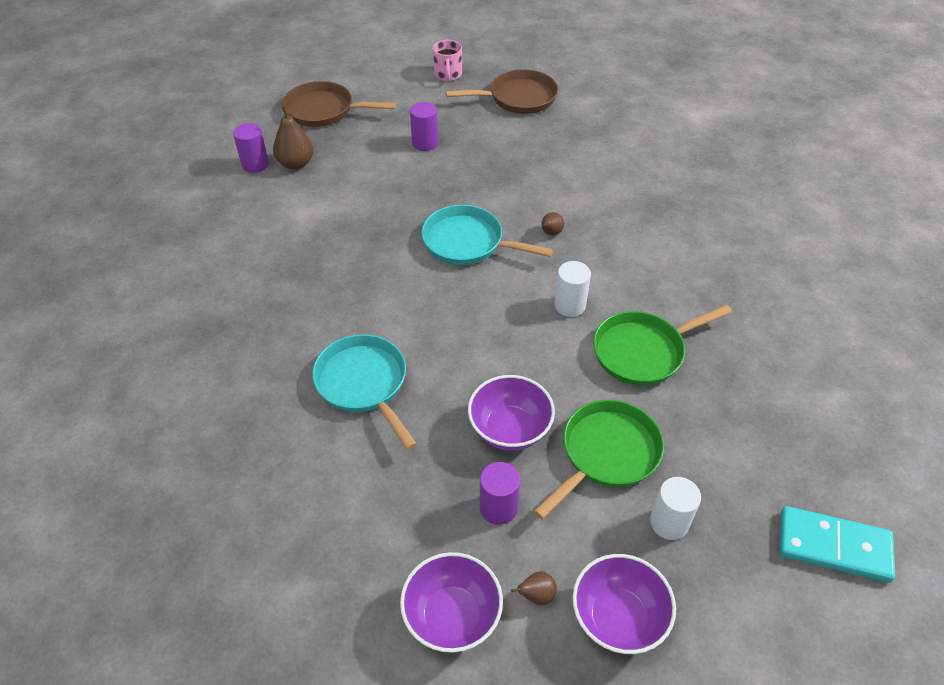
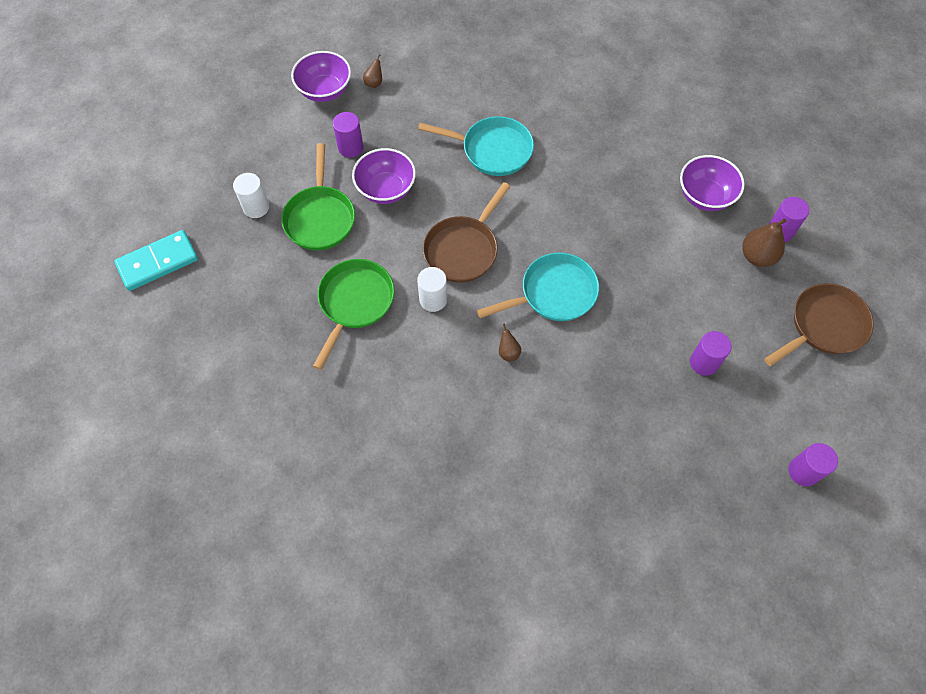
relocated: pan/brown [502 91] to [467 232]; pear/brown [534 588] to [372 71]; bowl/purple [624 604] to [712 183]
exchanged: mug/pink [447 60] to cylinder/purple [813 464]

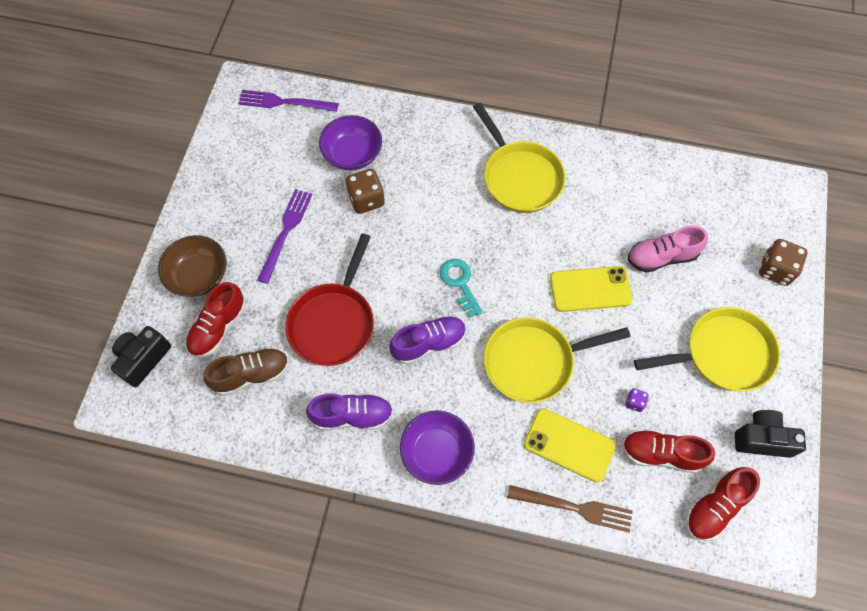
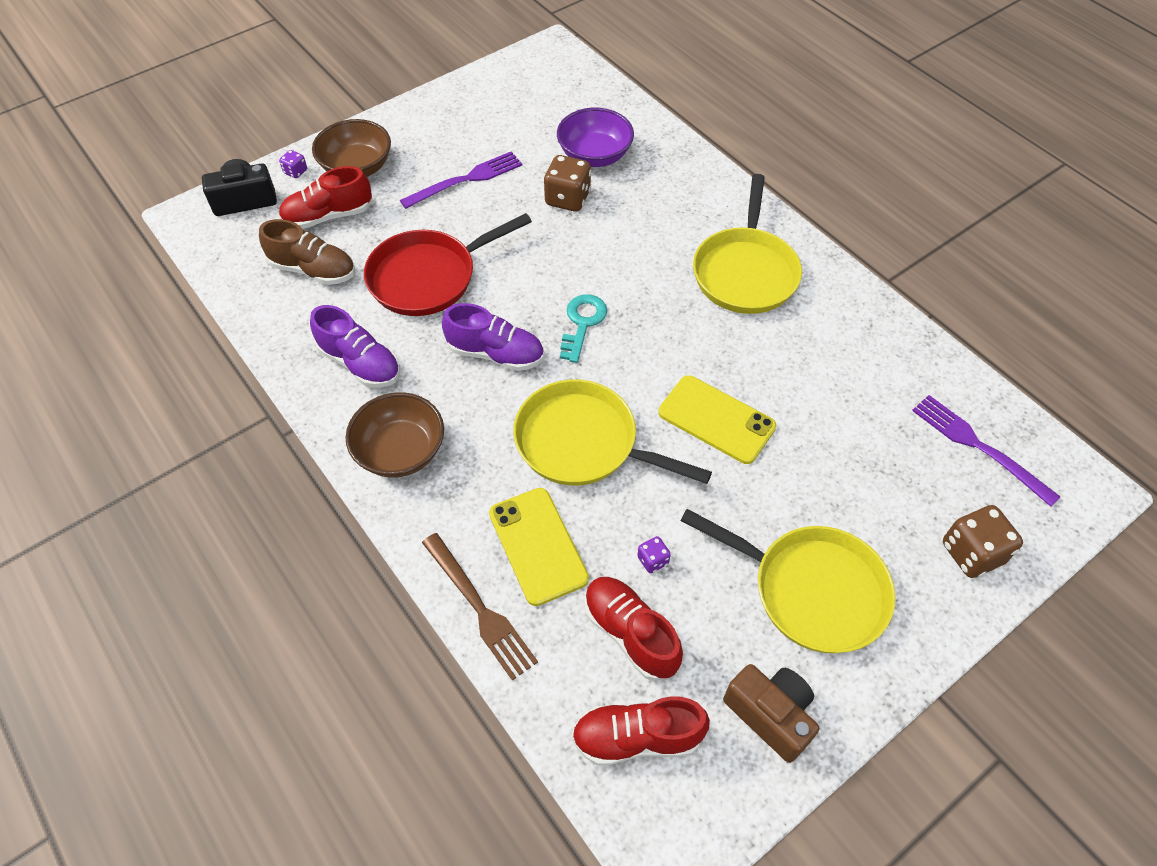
missing: shoe/pink [668 249]
appeared: dice/purple [293 164]
relocated: fork/purple [288 101] to [986 451]
colour: bowl/purple [437 447] to bowl/brown [394 435]; camera/black [770 434] to camera/brown [771 713]

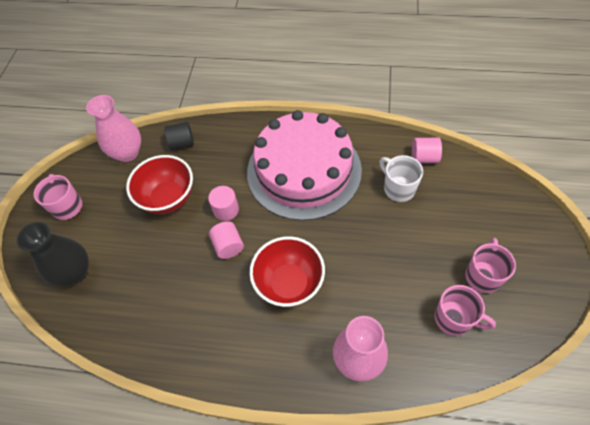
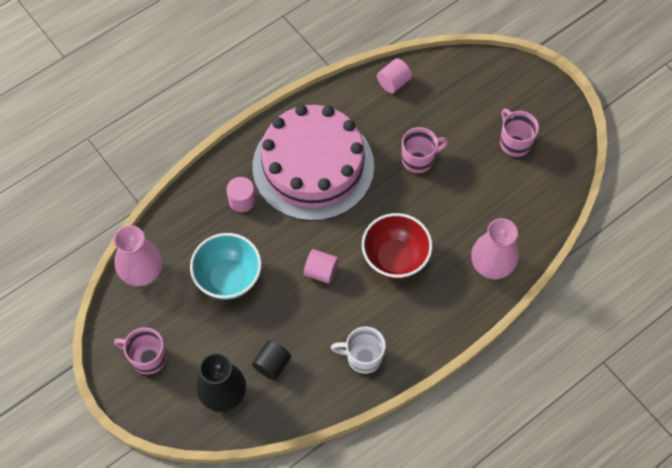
relocated: cylinder/black [179 136] to [271 360]; cylinder/pink [223 203] to [241 194]; mug/white [401 178] to [358 350]; mug/pink [465 310] to [425 150]
colour: bowl/red [159 184] to bowl/turquoise [226 266]

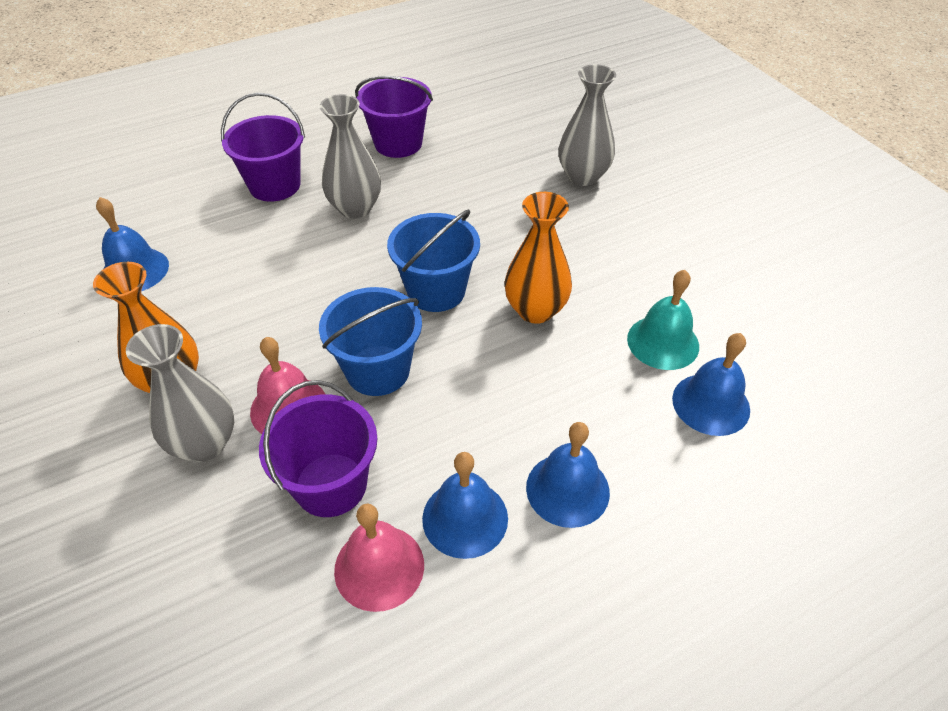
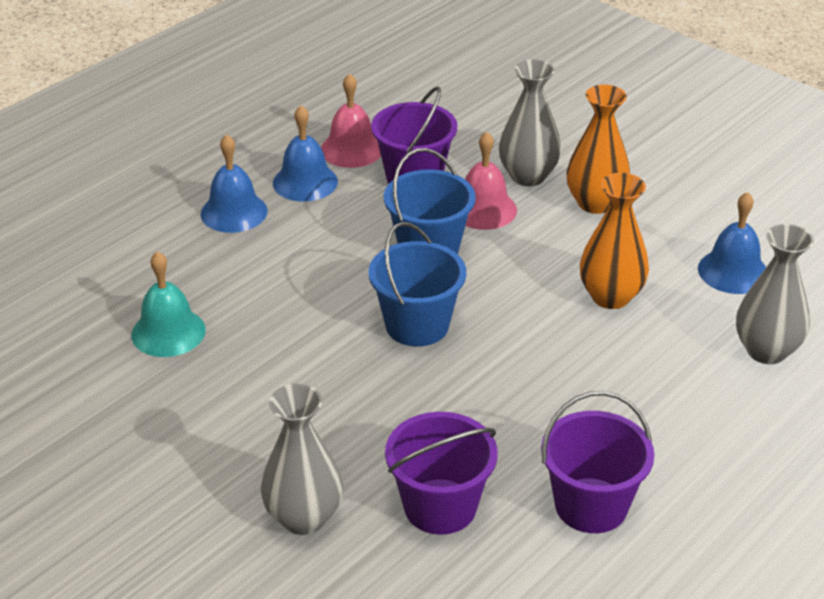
missing: bell/blue [711 384]
relocated: bucket/purple [263 147] to [441 473]; vase/grey [350 156] to [775 294]; vase/orange [538 258] to [614 241]

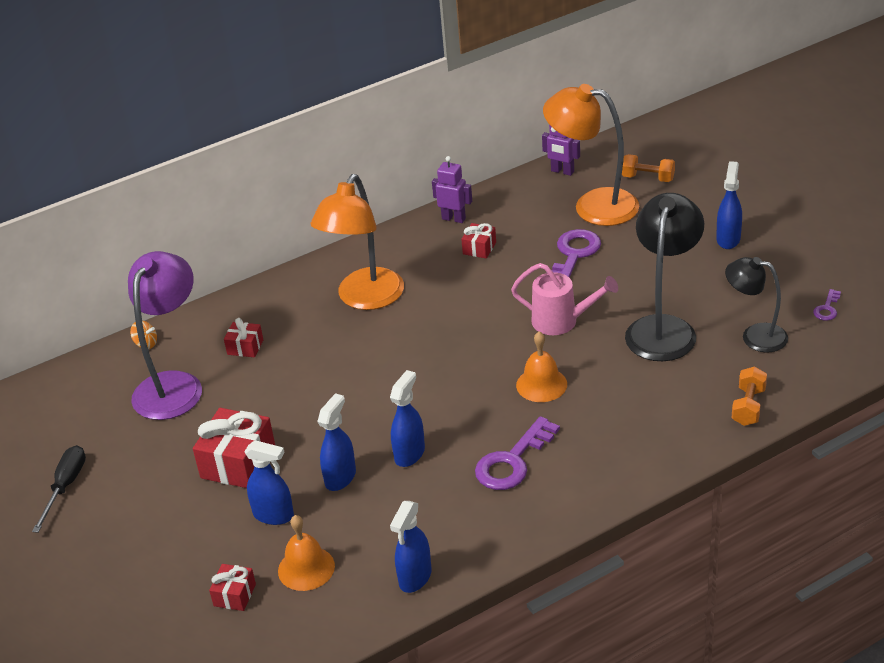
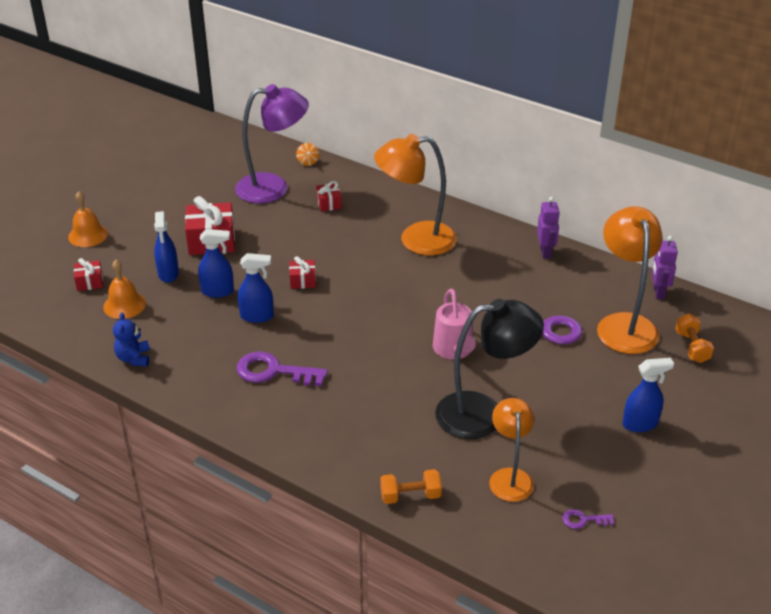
missing: screwdriver/black [59 489]
relocated: gift/red [478 241] to [302 272]; bell/orange [541 367] to [88 219]
exchanged: spray bottle/blue [410 547] to teddy bear/blue [131 339]
colour: lamp/black [756 305] to lamp/orange [512 450]

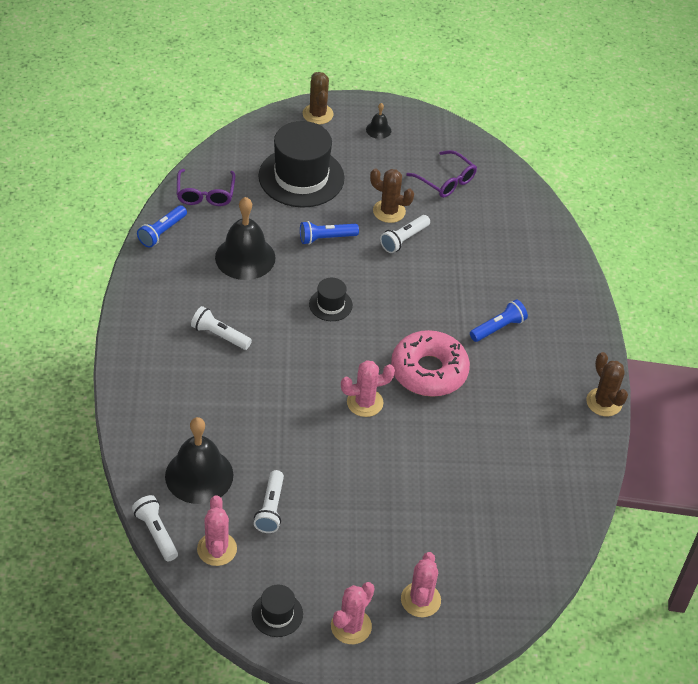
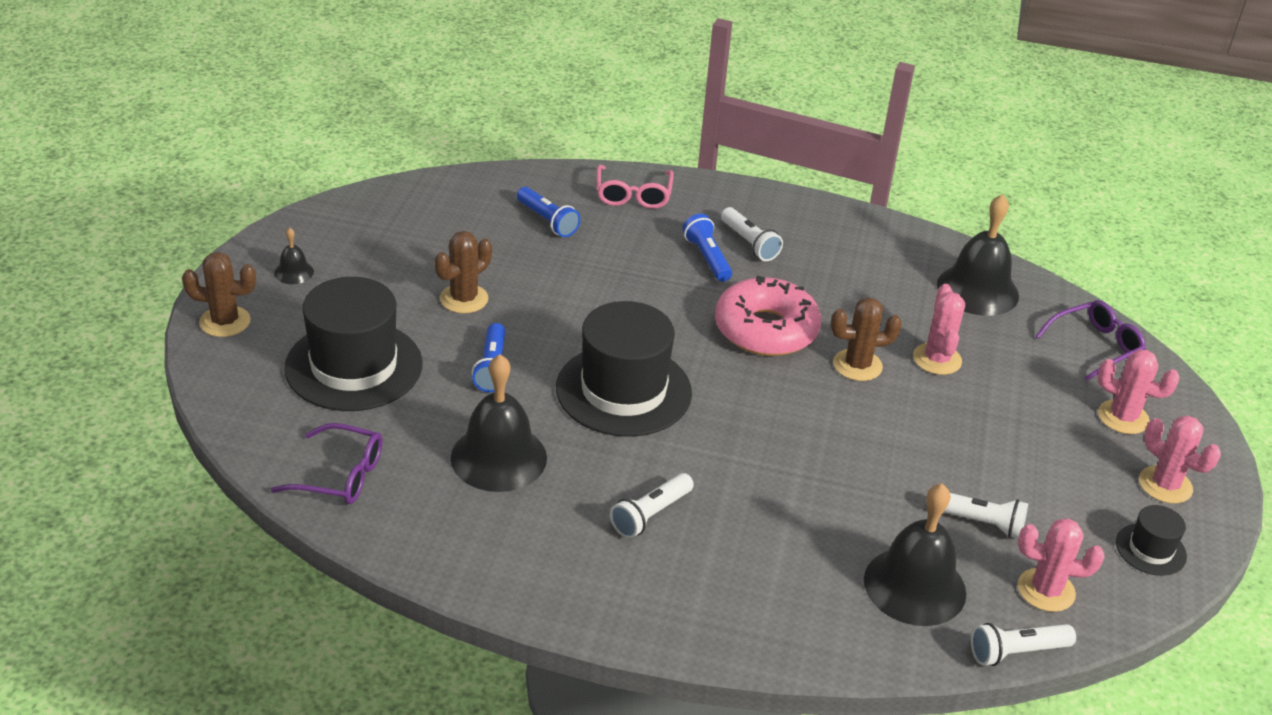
appeared: glasses/pink [635 187]; bell/black [978 255]
relocated: flashlight/blue [162 226] to [549 212]; cactus/pink [368 388] to [939 329]; flashlight/white [405 234] to [752 234]; glasses/purple [441 174] to [1091 340]; cactus/brown [607 384] to [866 339]
size: hat/black [331 299] = [624 369] x2.12

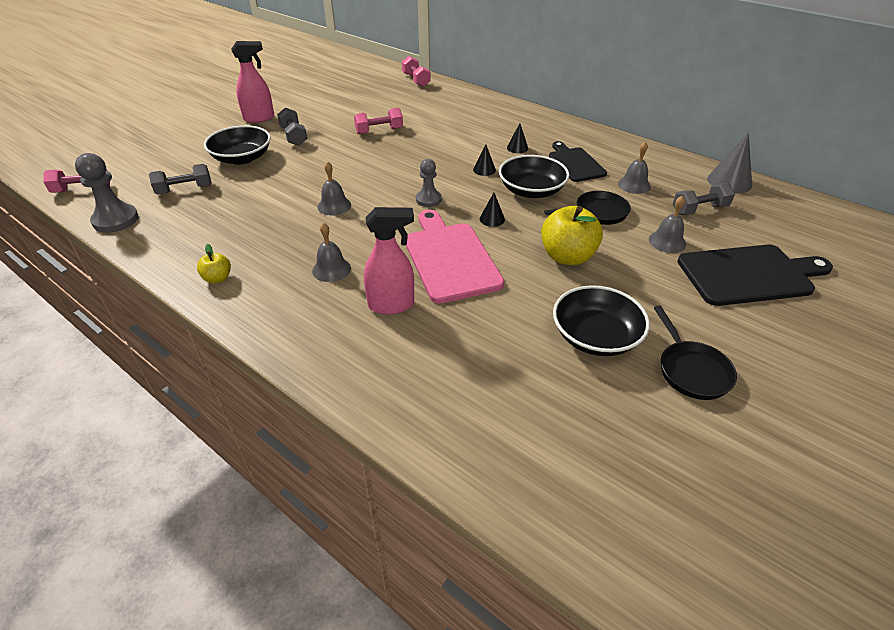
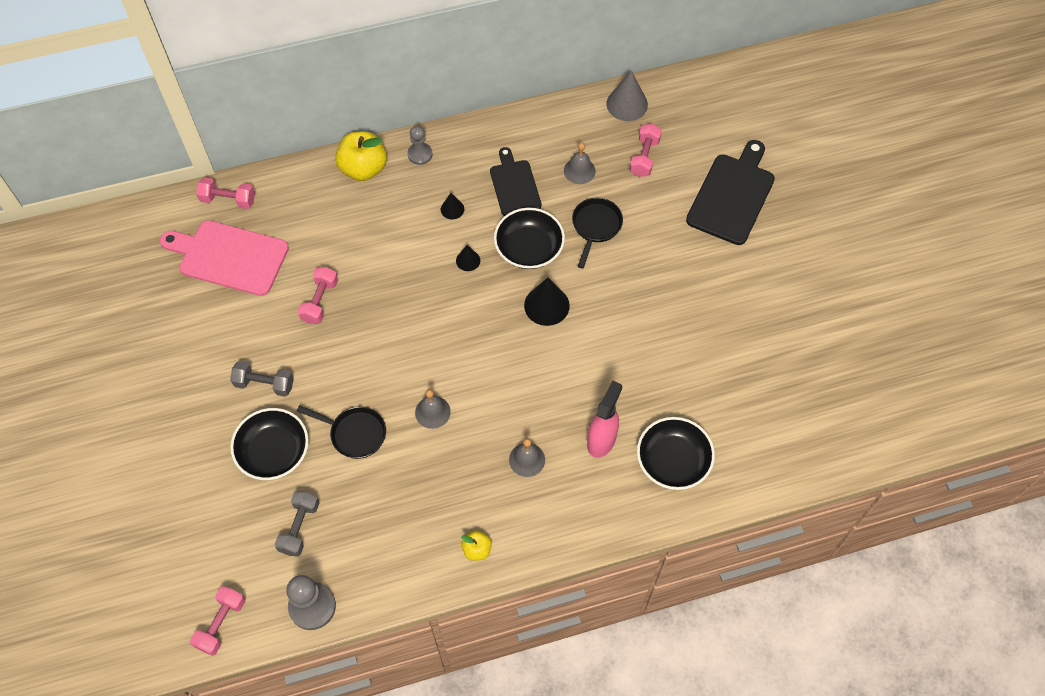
missing: spray bottle/pink [252 82]; bell/grey [667 224]
relocated: cutting board/pink [455 256] to [224 258]; pawn/grey [429 183] to [420 145]; apple/yellow [572 235] to [361 156]; bowl/black [601 320] to [676 453]; pan/black [695 352] to [341 432]
colour: dumbbell/grey [704 199] to dumbbell/pink [646 150]
spun: cutting board/black [578 161] = [515 181] 60 degrees clockwise
size: cone/black [492 210] = [547 302] x1.82

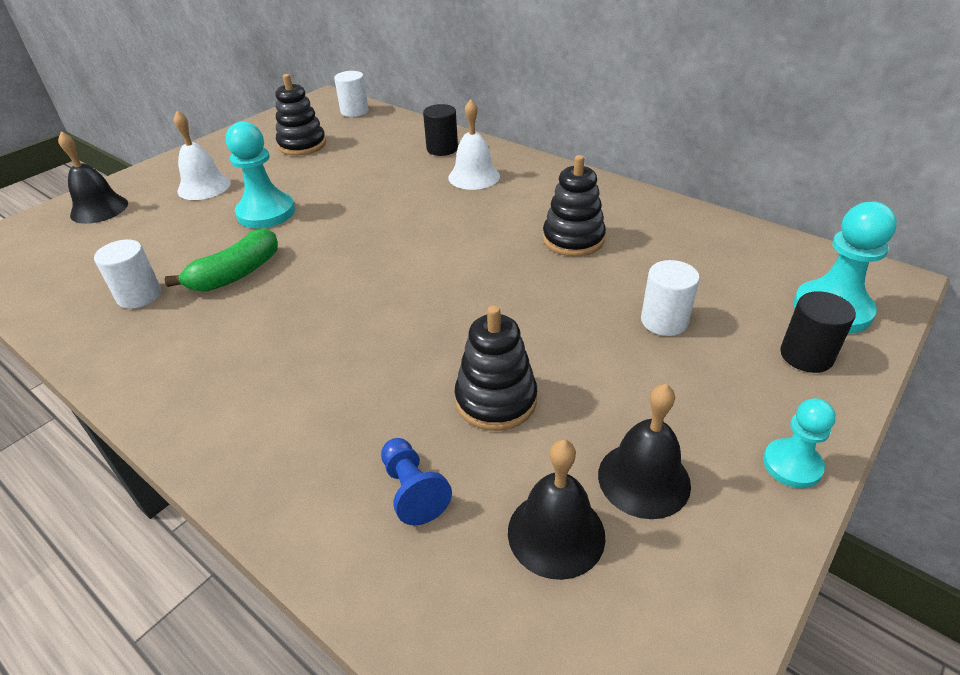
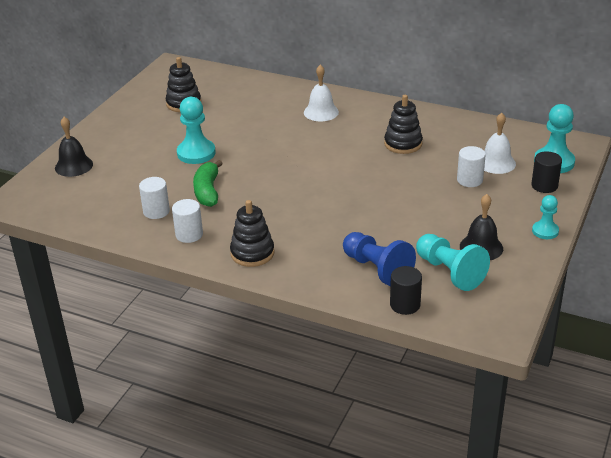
relocated: bell/white [202 155] to [500 143]; cylinder/white [351 94] to [187 221]; cylinder/black [440 130] to [406 290]; stacking toy/black [496 368] to [252 233]
exchanged: bell/black [557 510] to pawn/turquoise [453 262]
spun: banana/green [221 260] = [208 183] 150 degrees clockwise
size: pawn/blue [416 481] = [379 259] x1.68

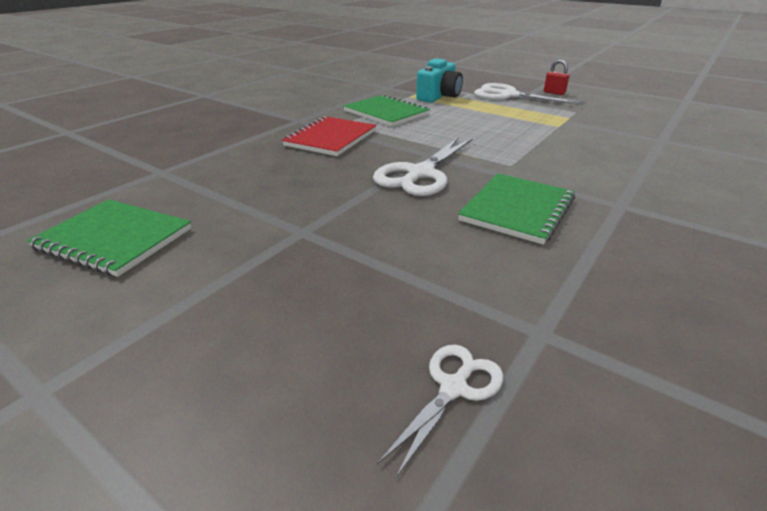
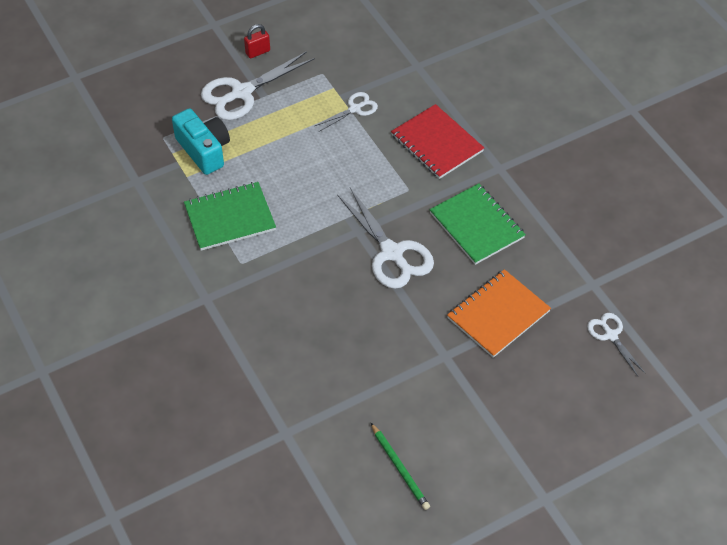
appeared: scissors/white [346 112]; notebook/orange [499 313]
relocated: notebook/red [329 136] to [437 141]
exchanged: notebook/green [109 238] to pencil/green [400 466]

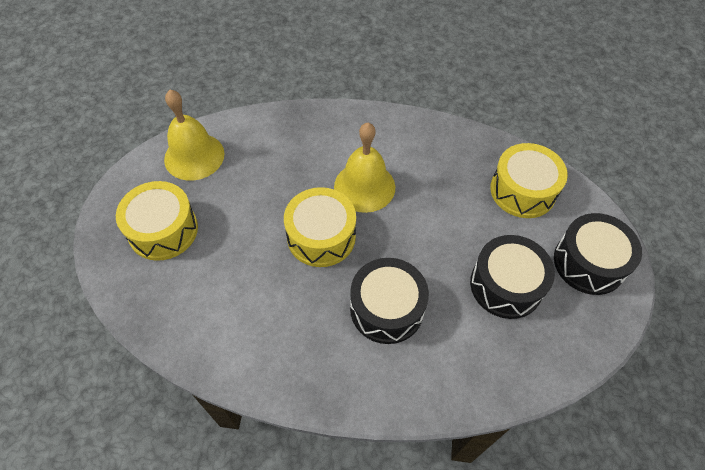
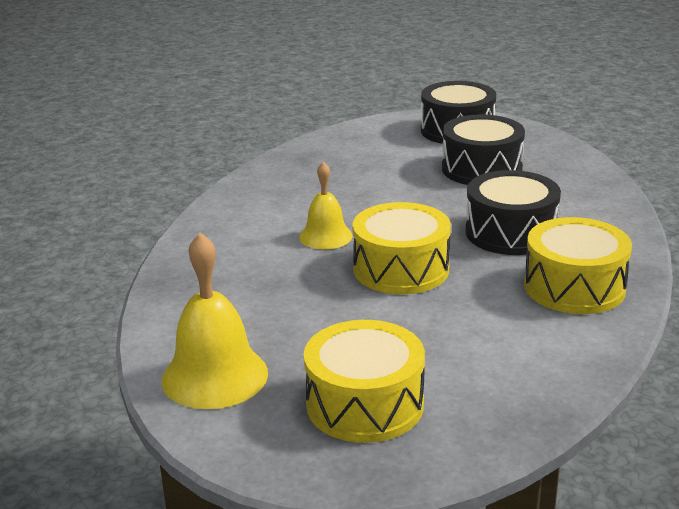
relocated: drum/yellow [529 180] to [578 265]
size: bell/yellow [364 168] = [325 205] x0.63

